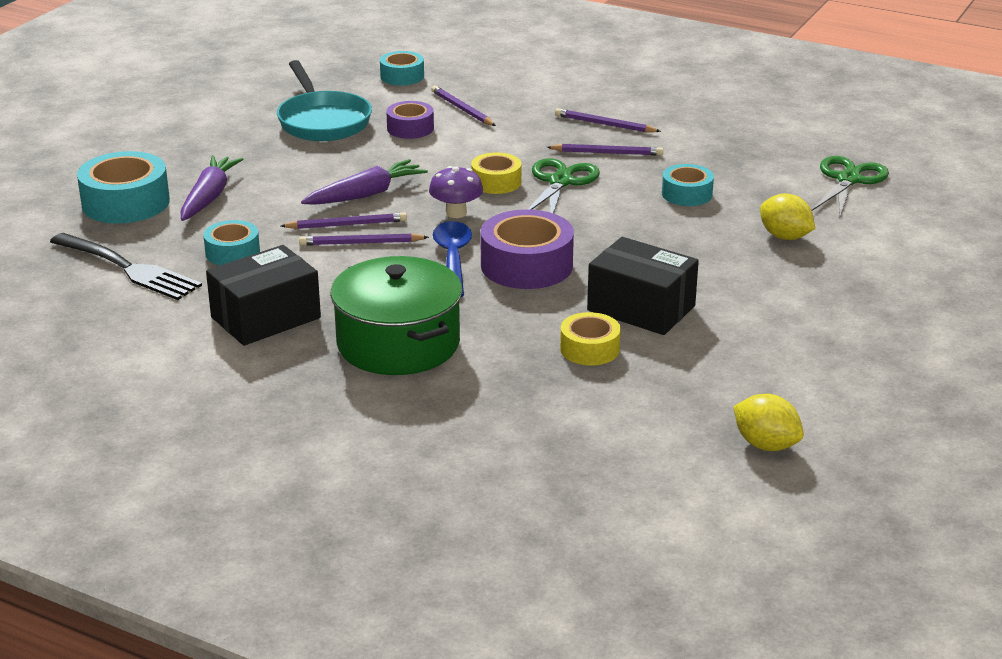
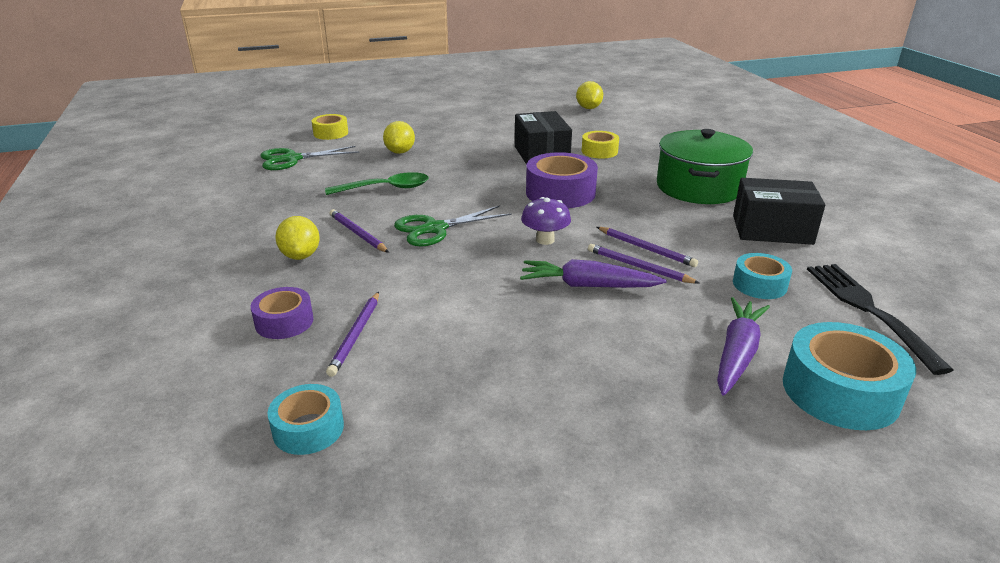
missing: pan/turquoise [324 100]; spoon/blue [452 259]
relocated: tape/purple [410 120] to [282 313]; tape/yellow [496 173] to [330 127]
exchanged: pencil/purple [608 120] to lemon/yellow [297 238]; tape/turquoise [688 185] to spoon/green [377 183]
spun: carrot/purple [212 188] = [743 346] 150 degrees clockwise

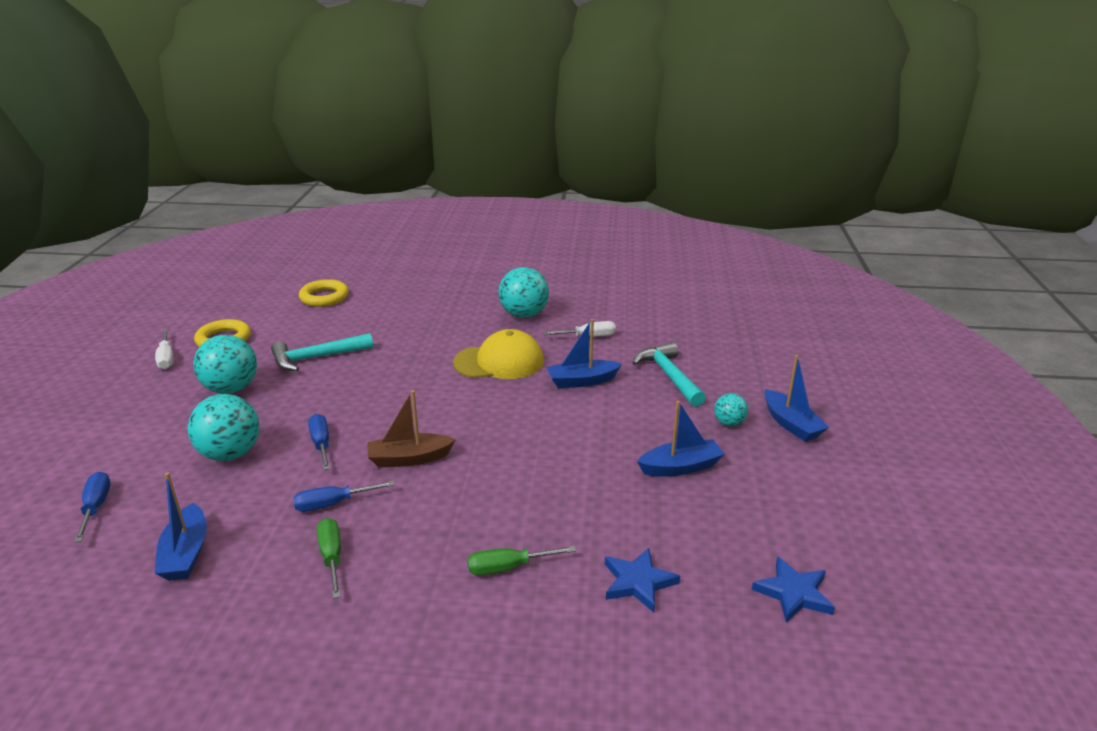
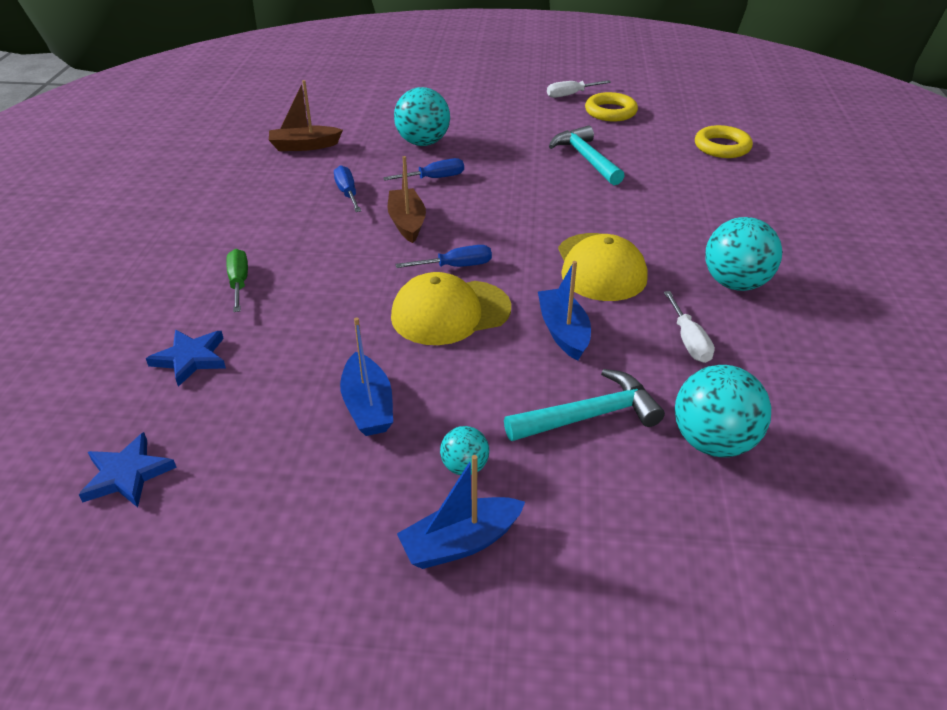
missing: screwdriver/green [329 558]
appeared: cap/yellow [451 308]
relocated: screwdriver/blue [92 507] to [444 256]; ball/turquoise [225 364] to [723 411]
colour: boat/blue [181 526] to boat/brown [306 115]

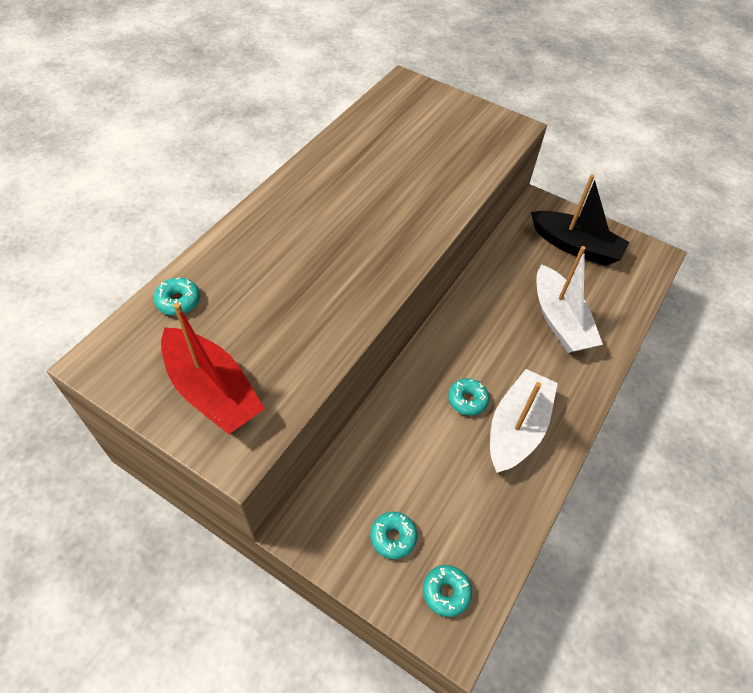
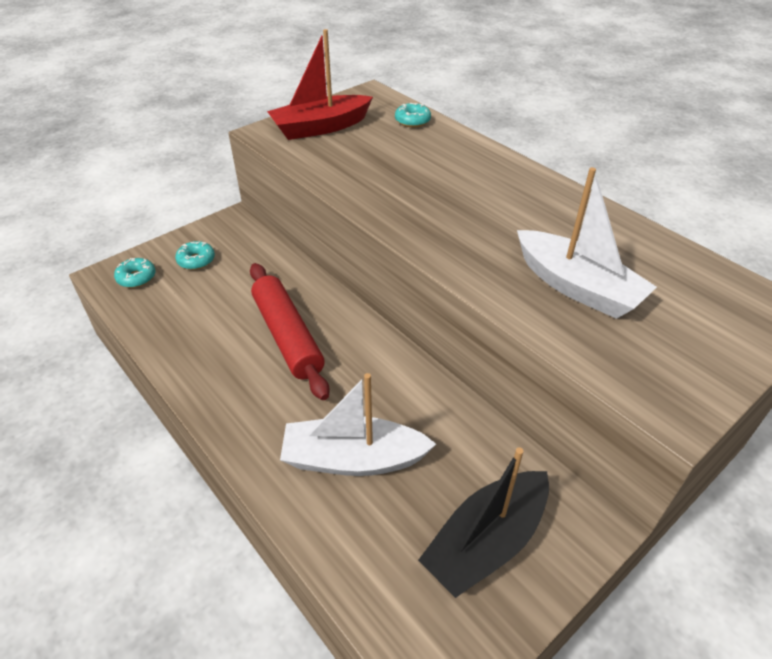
relocated: boat/white [524 421] to [587 243]
exchanged: donut/turquoise [468 397] to rolling pin/red [290 331]

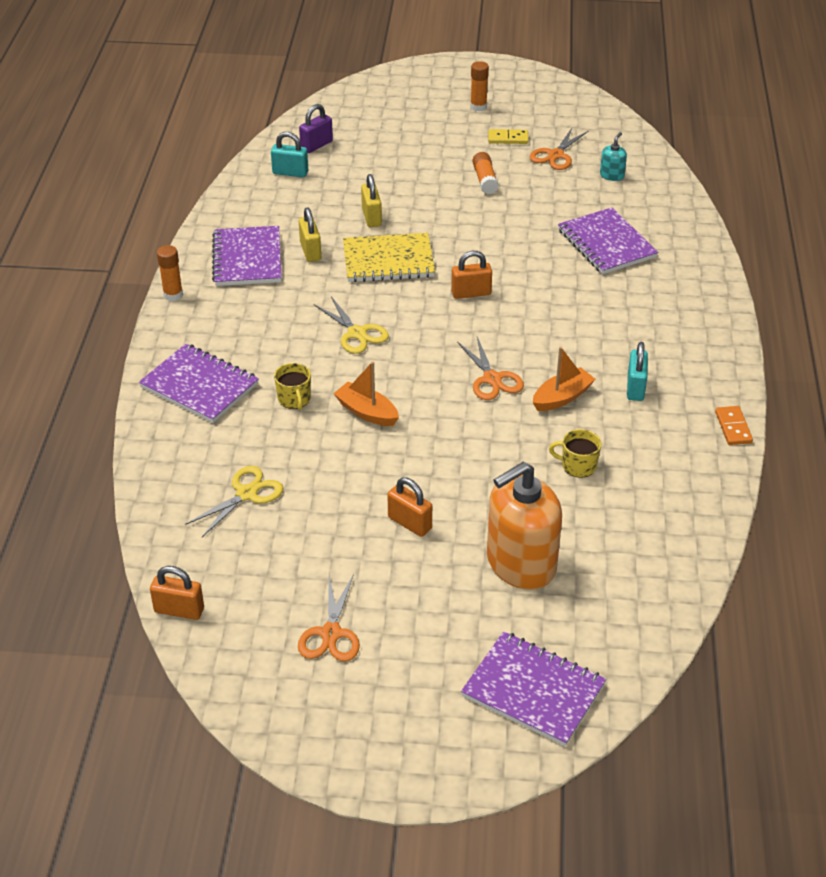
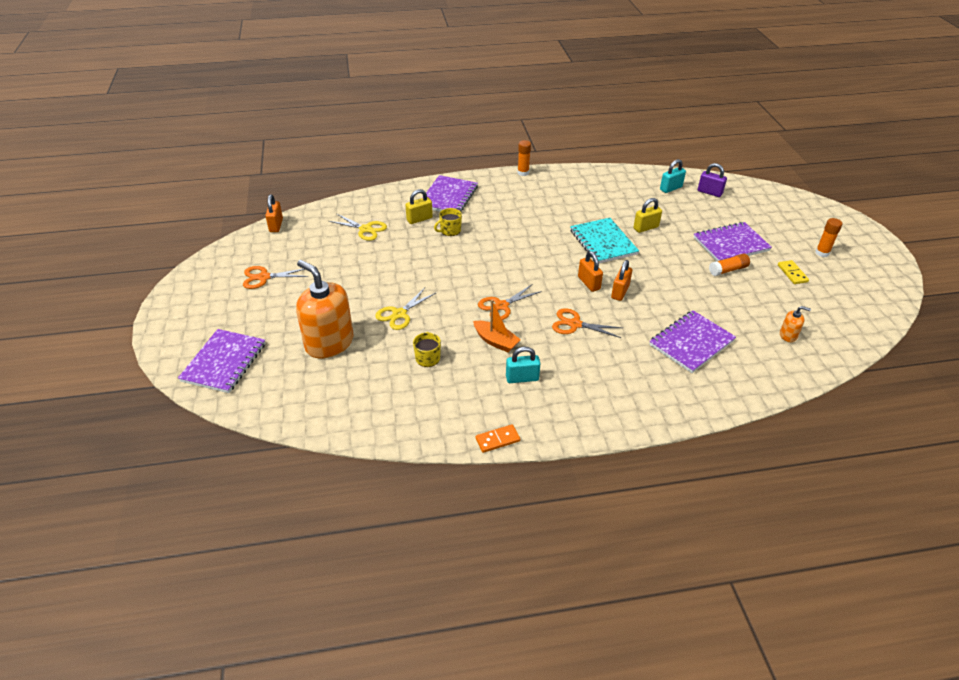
missing: boat/orange [366 393]
relocated: notebook/purple [247 256] to [733 241]; padlock/yellow [310 234] to [419 206]; scissors/yellow [351 325] to [405 309]; padlock/orange [410 507] to [621 280]; scissors/orange [559 148] to [587 323]
colour: notebook/yellow [389 257] to notebook/turquoise [604 240]; soap dispenser/turquoise [613 156] to soap dispenser/orange [795 324]
spun: padlock/turquoise [289 154] = [673 176] 60 degrees clockwise

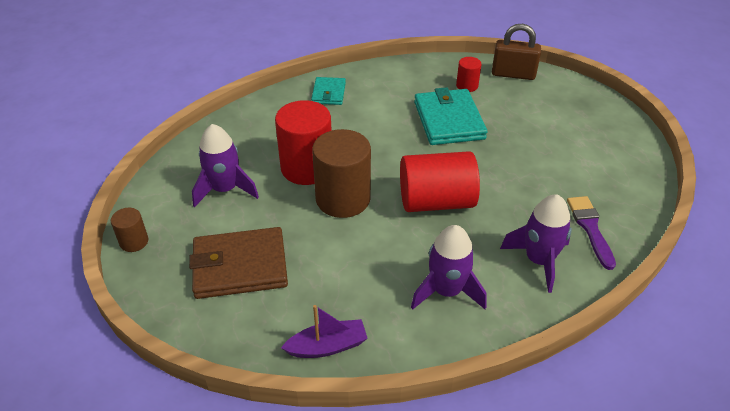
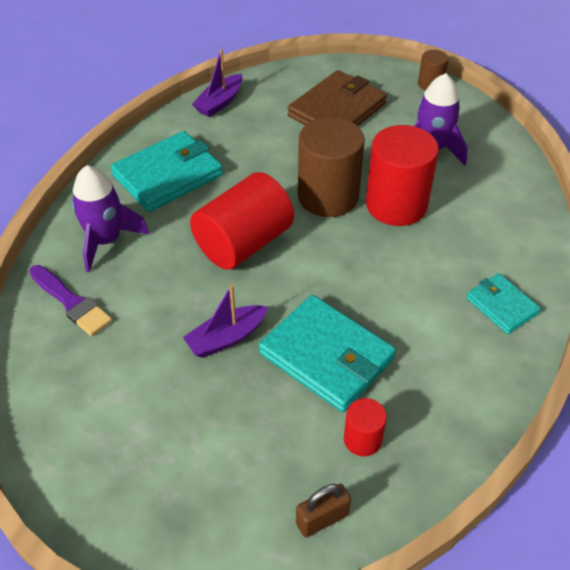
appeared: boat/purple [225 321]
exchanged: rocket/purple [449 267] to wallet/turquoise [167 171]
size: padlock/brown [516 52] = [323 510] x0.63

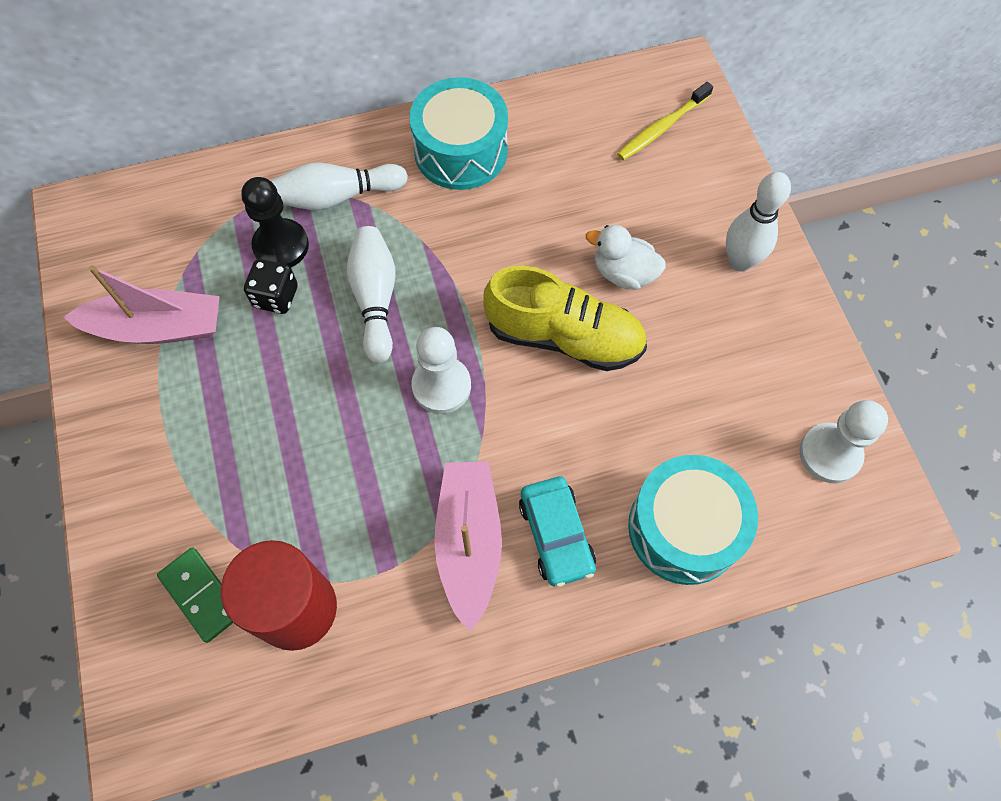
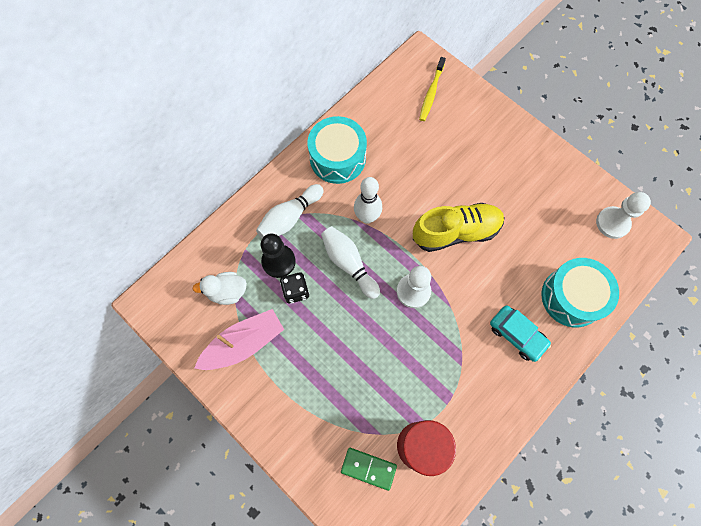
missing: boat/pink [468 546]
relocated: duck/white [626 257] to [219 288]; bowling pin/white [758 221] to [368 200]

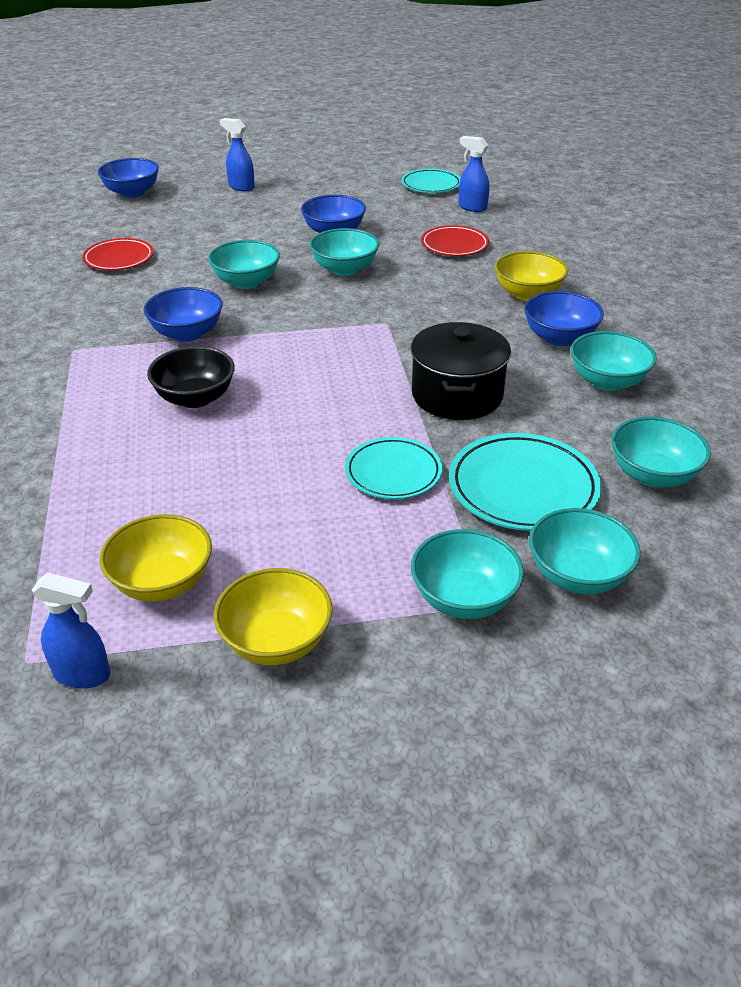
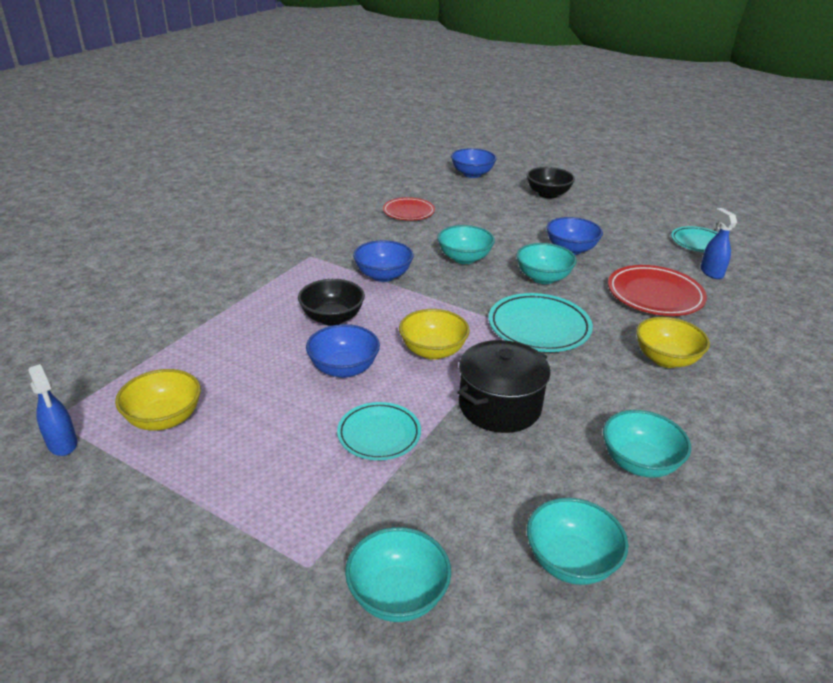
missing: bowl/turquoise [467 574]
relocated: bowl/yellow [273 616] to [434 334]; plate/turquoise [525 482] to [541 322]; bowl/blue [564 318] to [343 351]
exchanged: spray bottle/blue [237 154] to bowl/black [551 183]
size: plate/red [455 240] = [657 290] x1.52

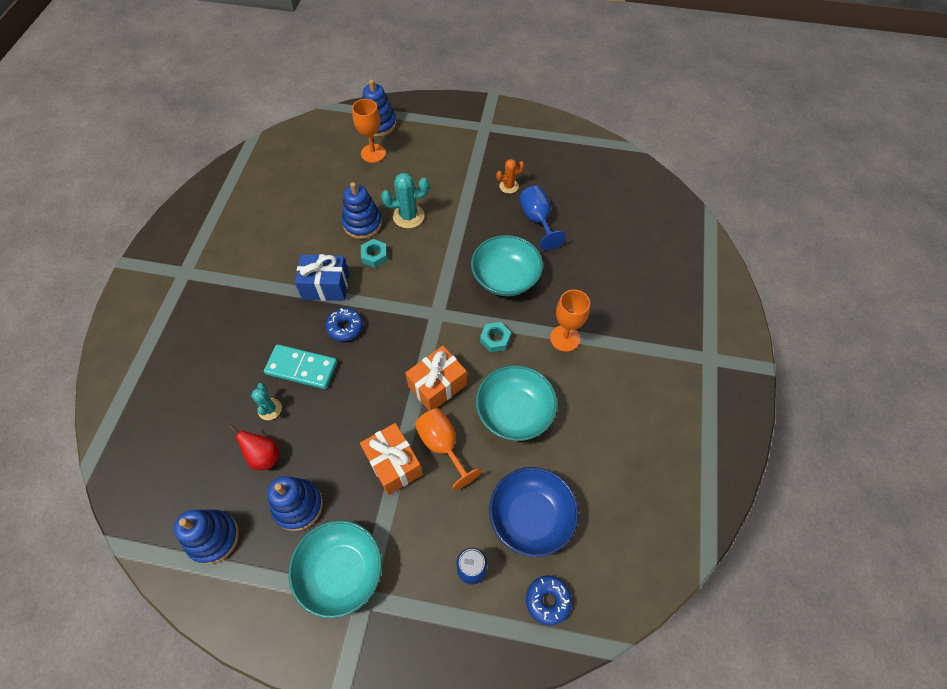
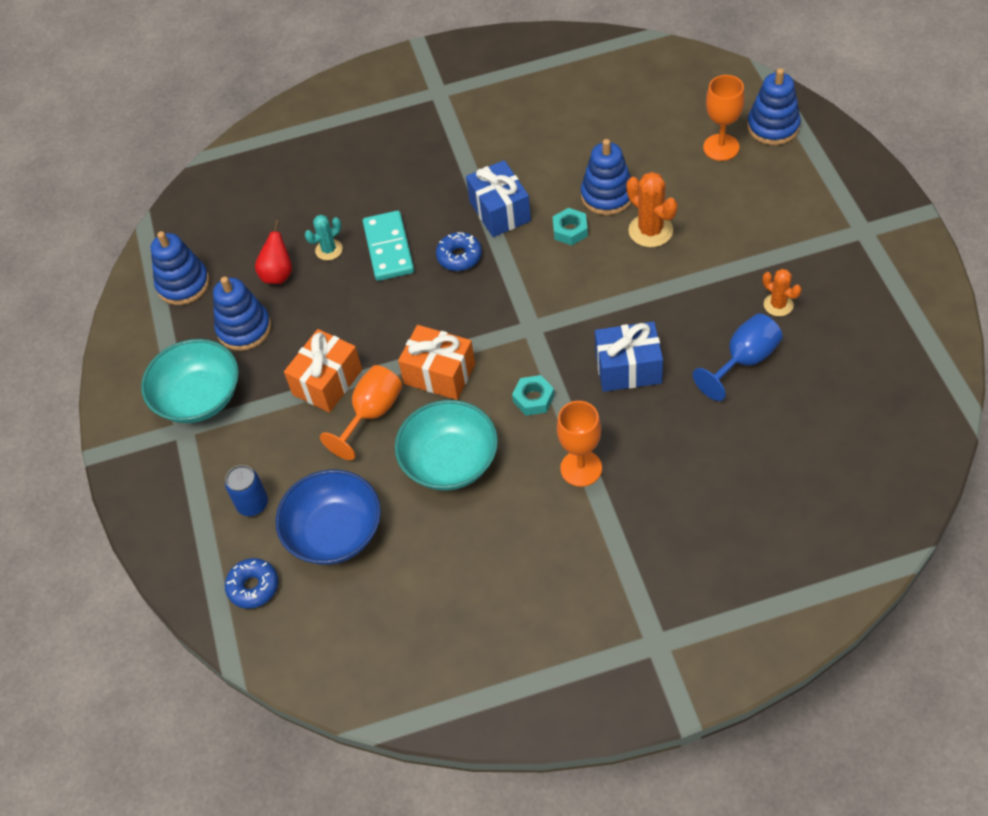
exchanged: bowl/turquoise [507 265] to gift/blue [629 356]
colour: cactus/turquoise [405 201] to cactus/orange [652 209]

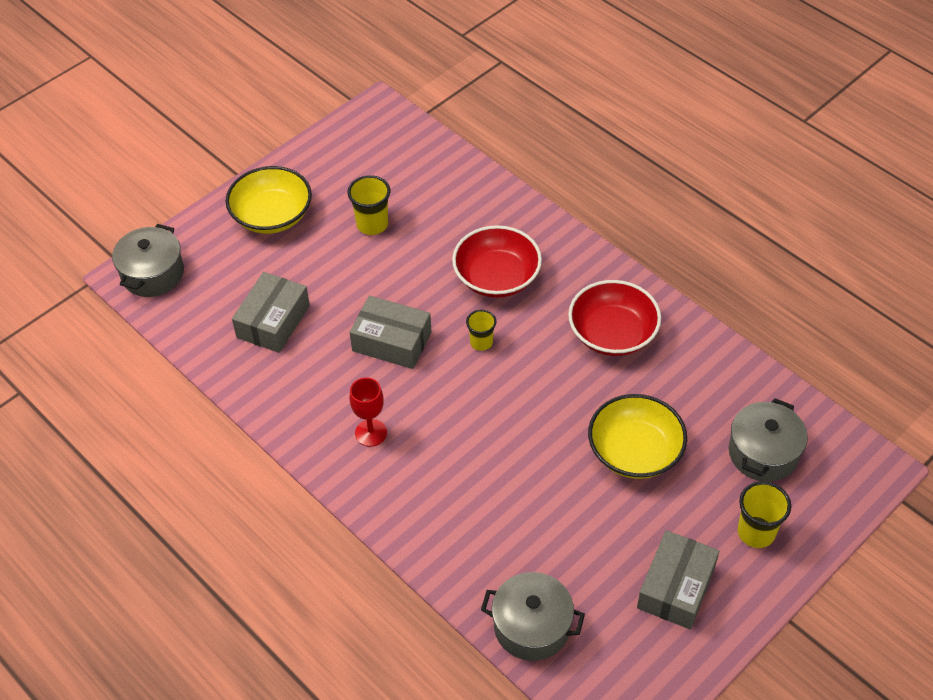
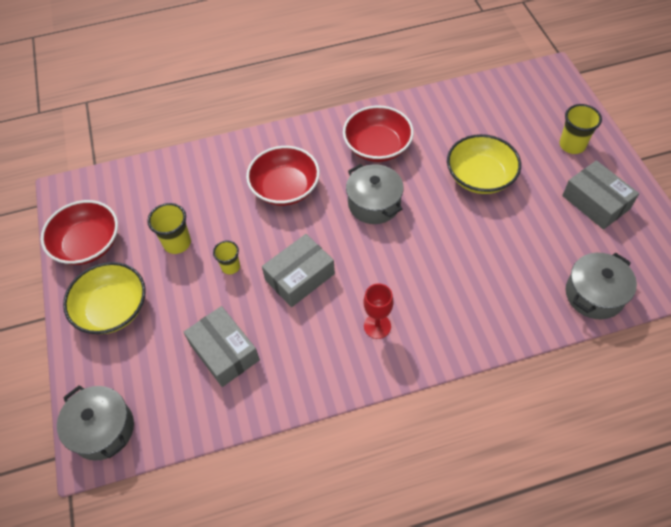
appeared: bowl/red [79 232]
relocated: cup/yellow [481 330] to [226 257]; pot/grey [768 440] to [375 194]

